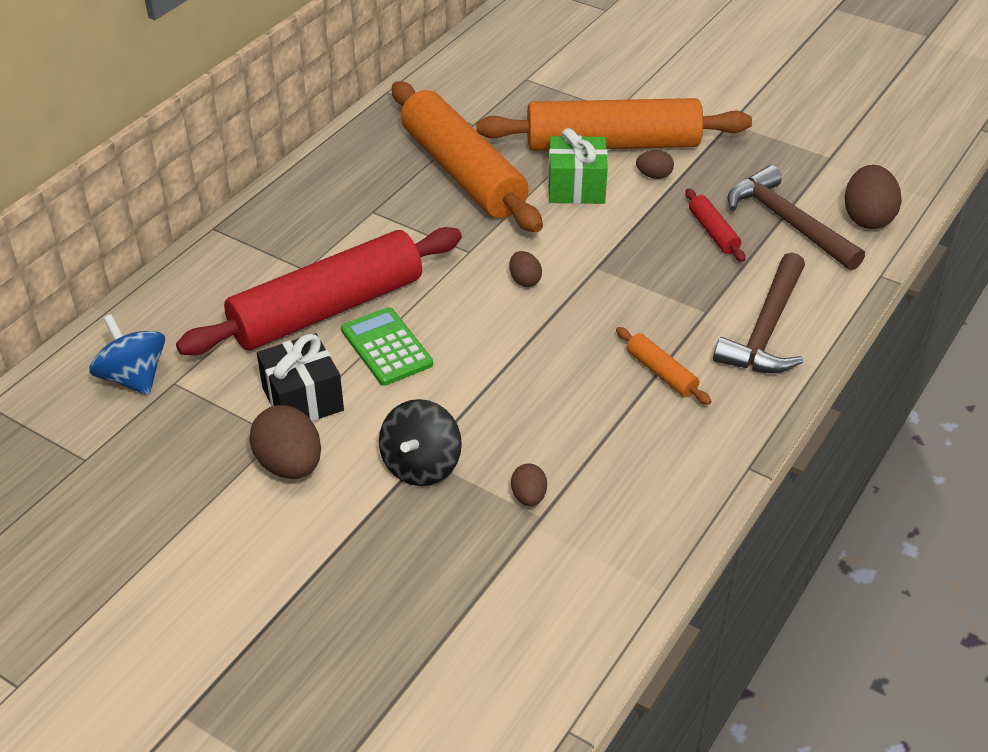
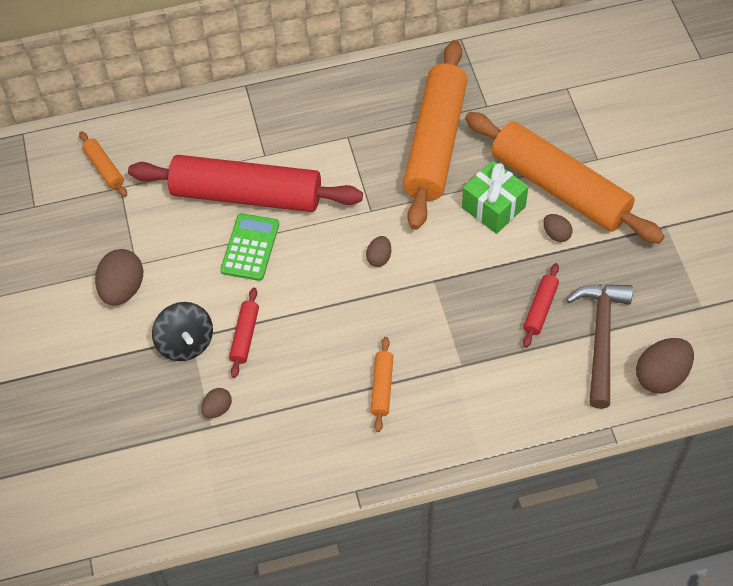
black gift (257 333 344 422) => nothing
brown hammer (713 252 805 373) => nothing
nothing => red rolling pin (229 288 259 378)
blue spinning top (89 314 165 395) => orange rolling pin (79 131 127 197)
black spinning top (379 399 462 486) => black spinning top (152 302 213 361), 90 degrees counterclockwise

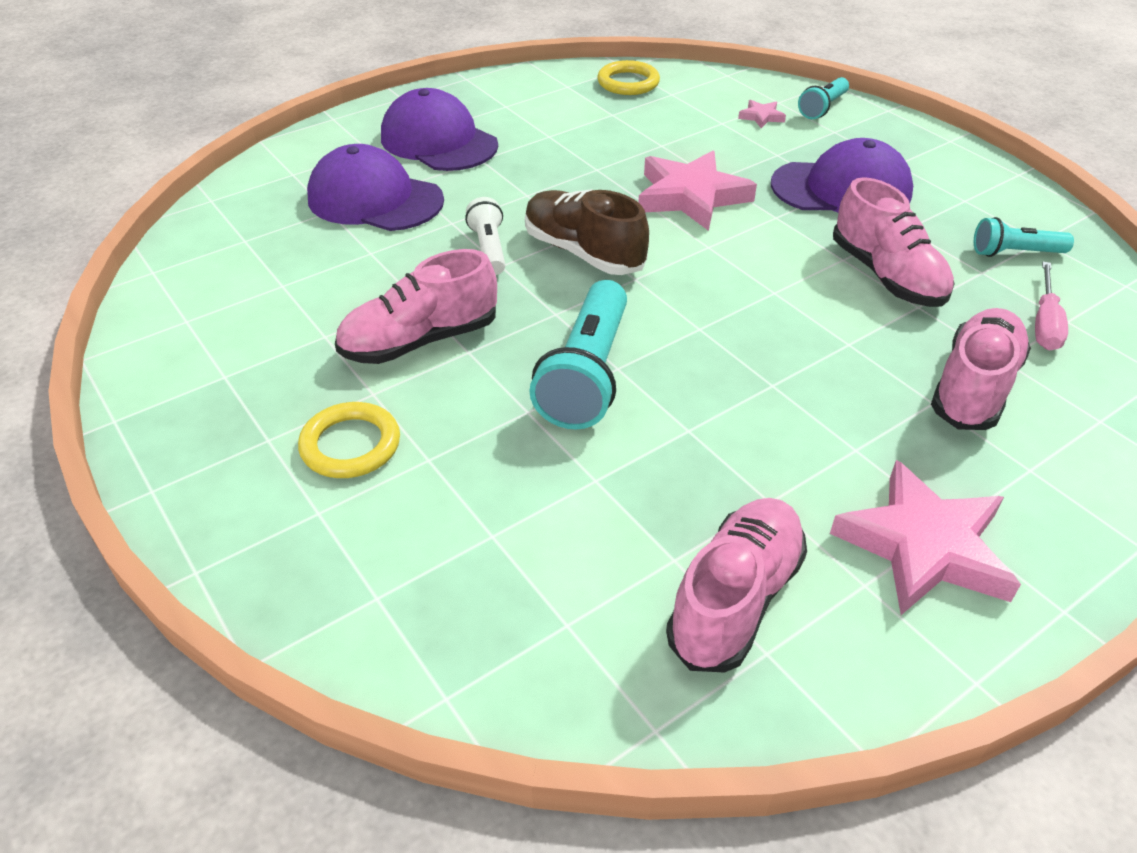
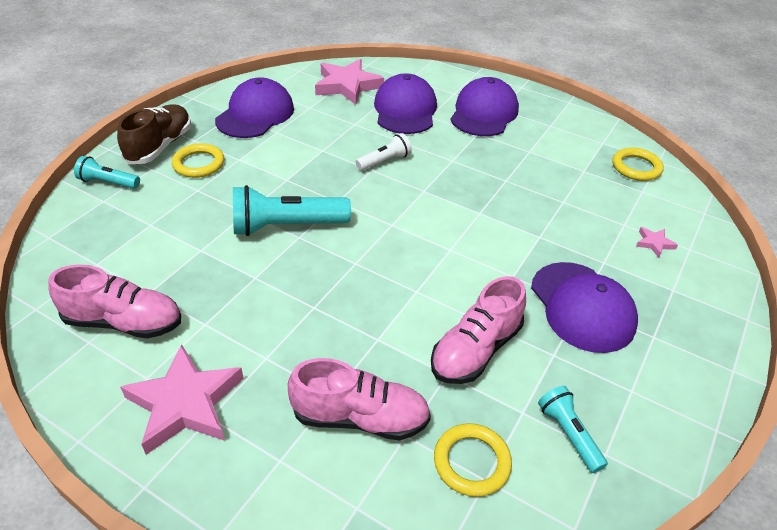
pink shoe (335 249 497 364) => nothing
nothing => purple cap (215 77 294 138)
brown shoe (525 189 649 275) => brown shoe (117 104 191 164), relocated
pink star (638 151 757 231) => pink star (315 59 384 105), relocated
turquoise flashlight (798 77 849 119) => turquoise flashlight (74 156 140 189), relocated
pink screwdriver (1035 262 1068 350) => yellow ring (434 423 512 497)

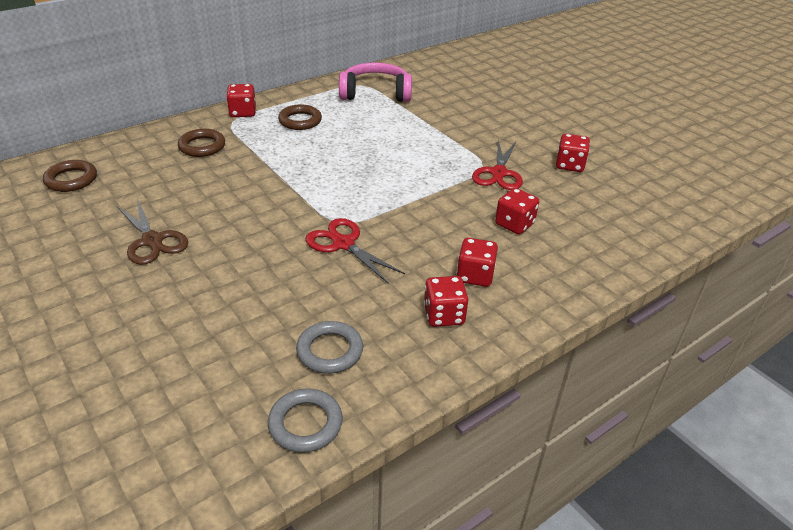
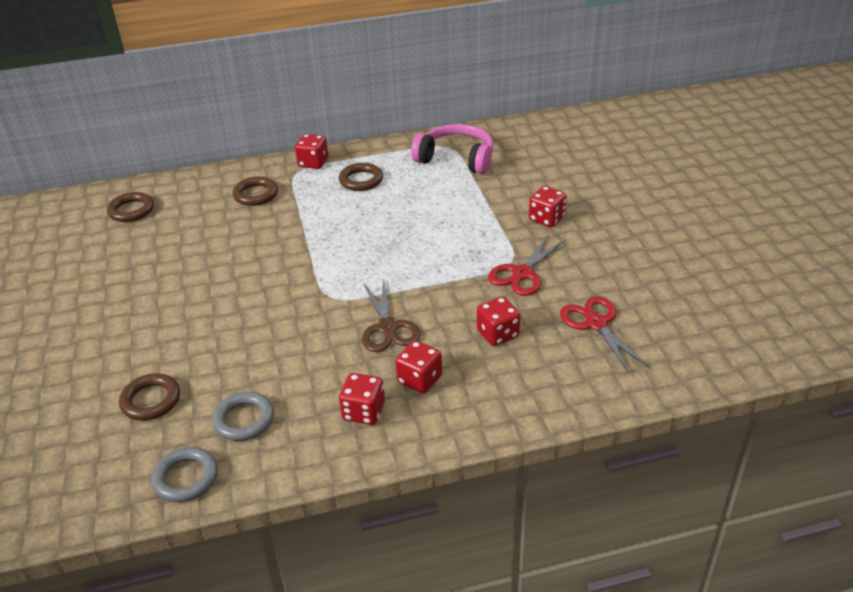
nothing => brown ring (119 374 180 420)
brown scissors (117 199 188 265) => brown scissors (362 280 420 352), relocated
red scissors (306 218 405 284) => red scissors (560 296 650 374), relocated
red dice (556 134 590 172) => red dice (529 186 567 227), relocated

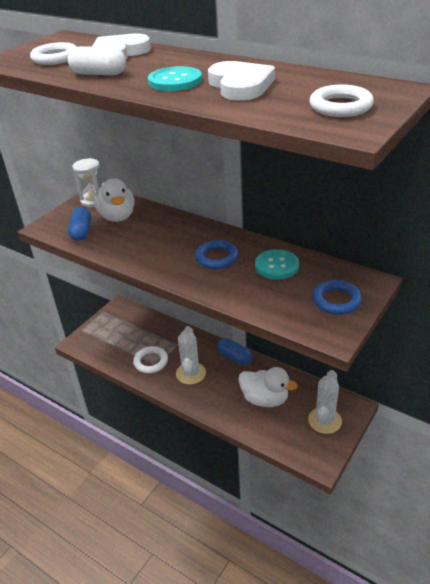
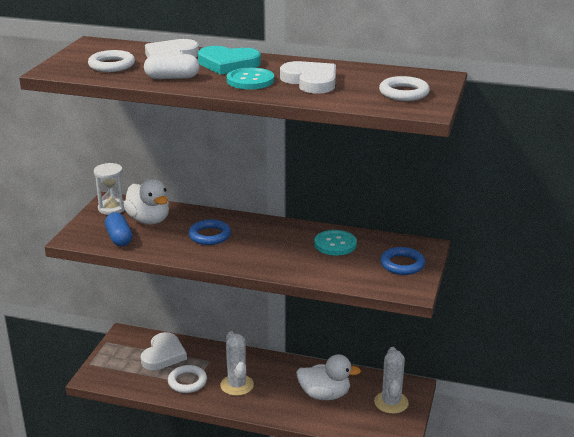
blue capsule (217 338 252 365) => nothing
nothing => white heart (141 332 187 370)
nothing => turquoise heart (198 46 261 75)
blue ring (195 240 239 269) => blue ring (188 219 231 245), relocated

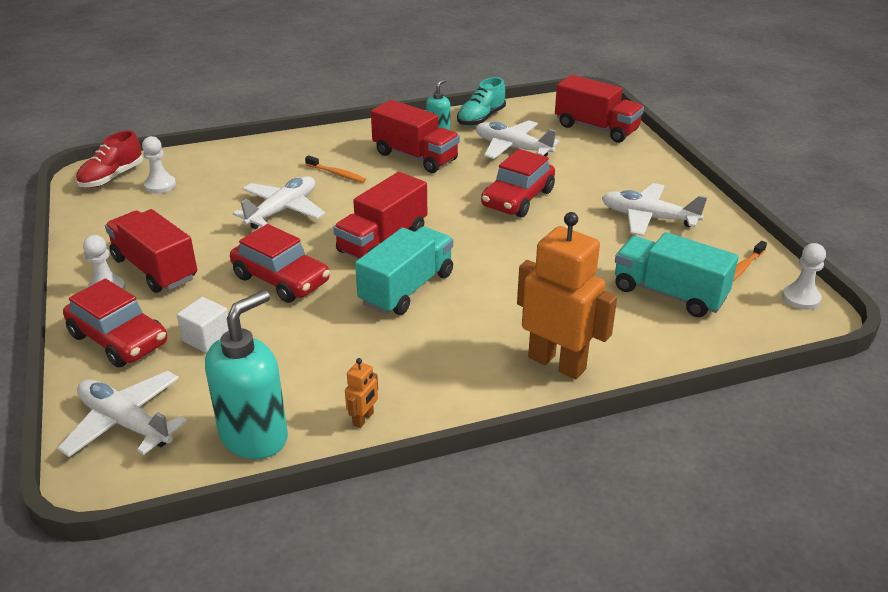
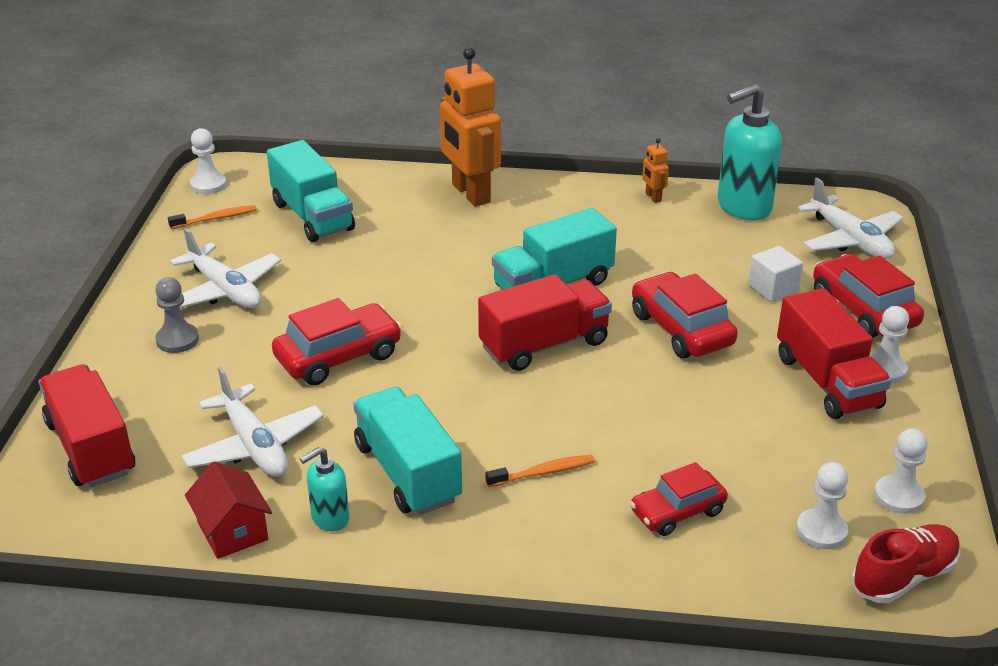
white plane (233 176 325 229) => nothing
nothing => grey pawn (155 277 199 353)
nothing => red car (630 462 728 536)
nothing => white pawn (874 429 928 514)
turquoise shoe (457 77 506 126) => red house (185 462 272 559)
red truck (371 100 460 173) => turquoise truck (353 387 462 515)
orange toothbrush (305 156 366 183) => orange toothbrush (486 455 595 487), 105 degrees clockwise
orange robot (345 358 378 428) => orange robot (642 138 669 203), 75 degrees counterclockwise

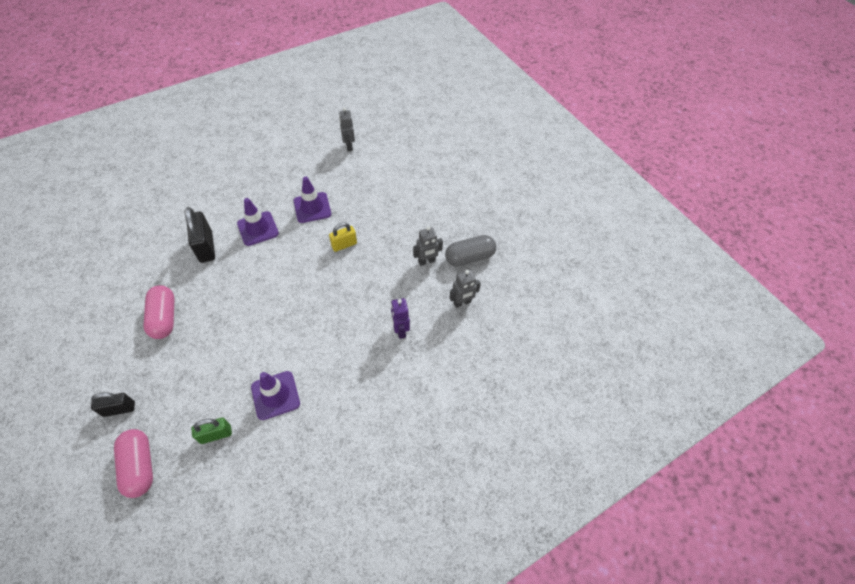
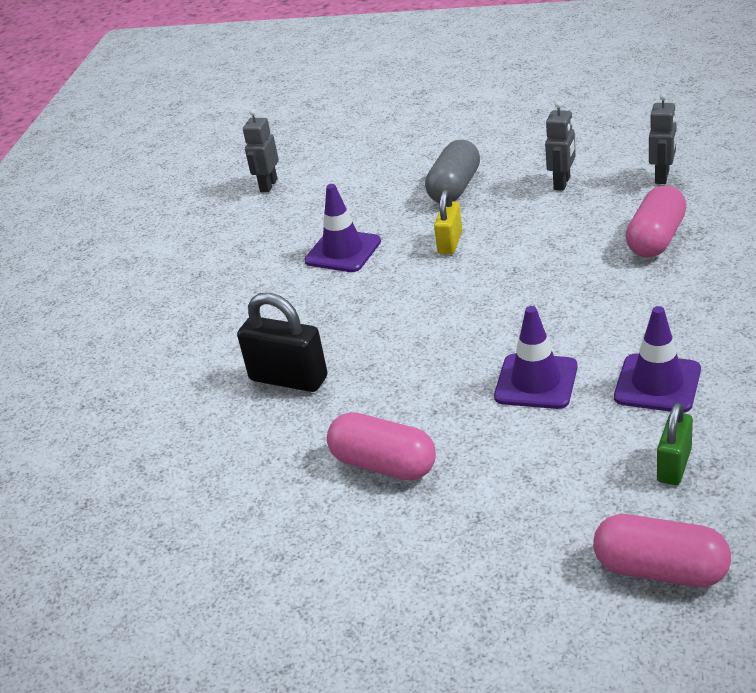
black padlock (91 392 135 417) => nothing
purple traffic cone (237 198 279 246) => purple traffic cone (494 306 578 409), relocated
grey capsule (445 235 496 266) => grey capsule (425 140 480 203), relocated
purple robot (391 298 410 339) => pink capsule (626 186 687 258)
grey robot (339 107 355 151) => grey robot (243 109 279 192), 75 degrees clockwise

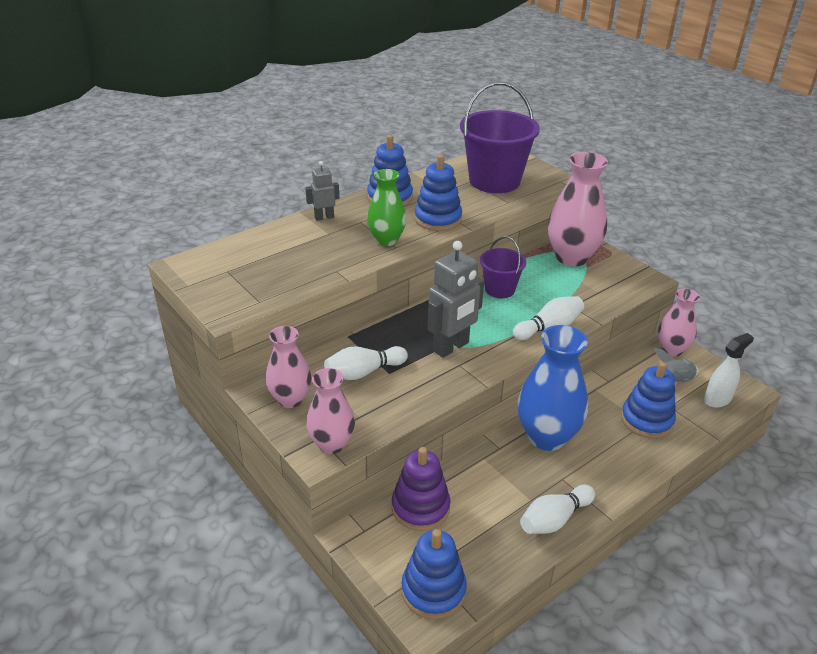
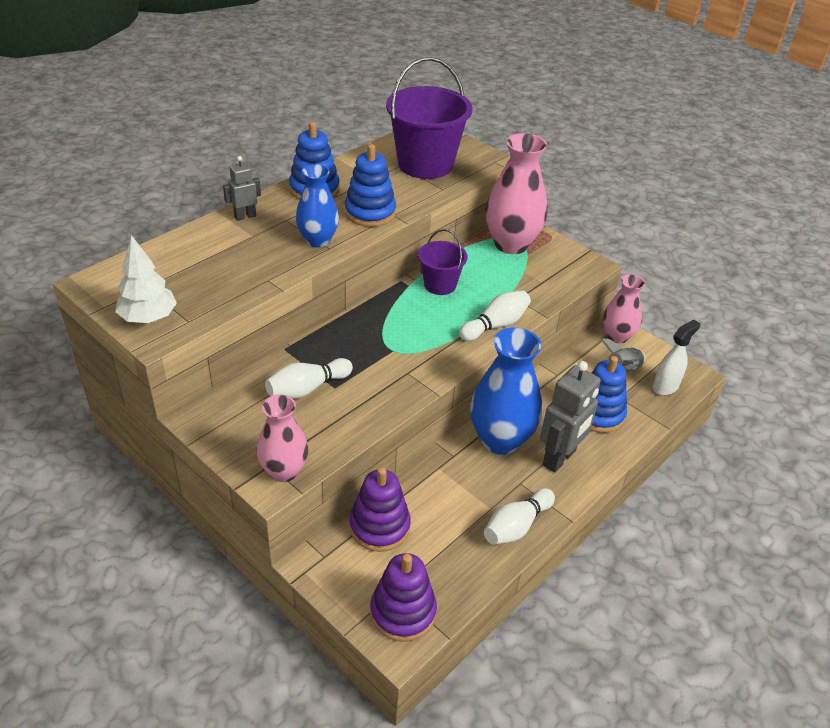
pink vase (266 326 311 408) => nothing
nothing => white tree (115 235 177 323)
grey robot (428 241 484 358) => grey robot (540 361 601 473), relocated
green vase (367 169 407 246) => blue vase (296 164 339 248)
blue stacking toy (401 529 467 619) => purple stacking toy (370 553 437 642)

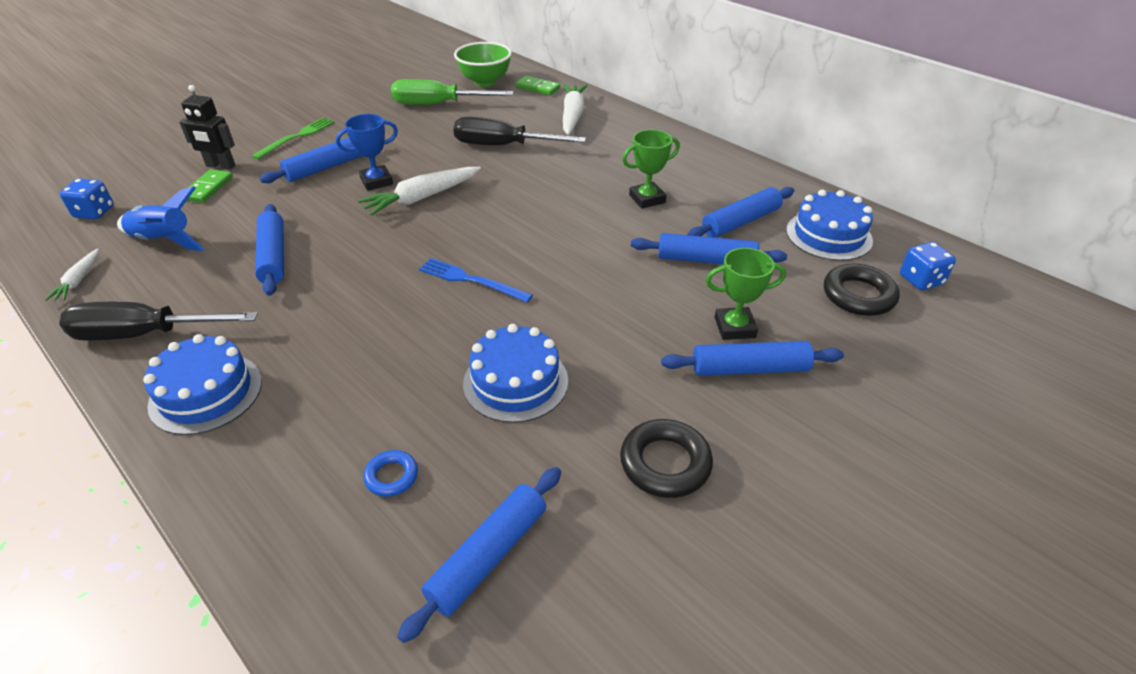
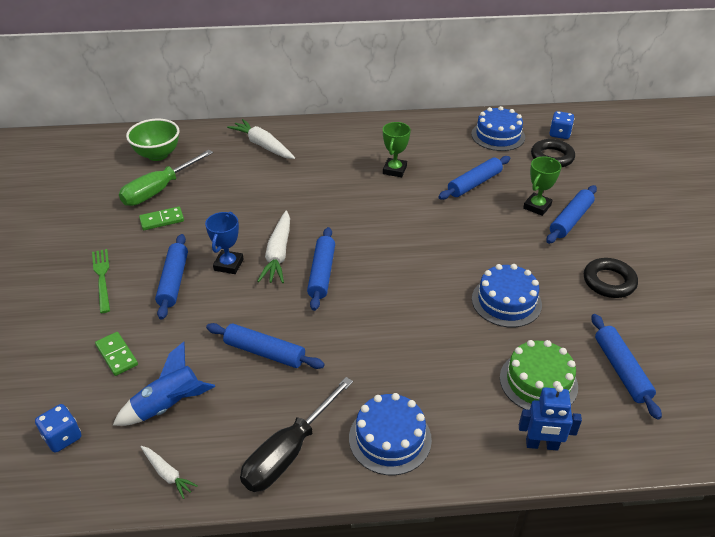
black robot (179 85 235 170) => nothing
blue fork (419 258 533 303) => nothing
black screwdriver (453 117 586 145) => nothing
nothing => blue robot (519 385 582 451)
green domino (515 76 560 95) => green domino (139 207 184 230), relocated
blue rolling pin (687 187 794 238) => blue rolling pin (307 227 335 311), relocated
blue ring (363 450 418 497) => green cake (500 340 578 410)

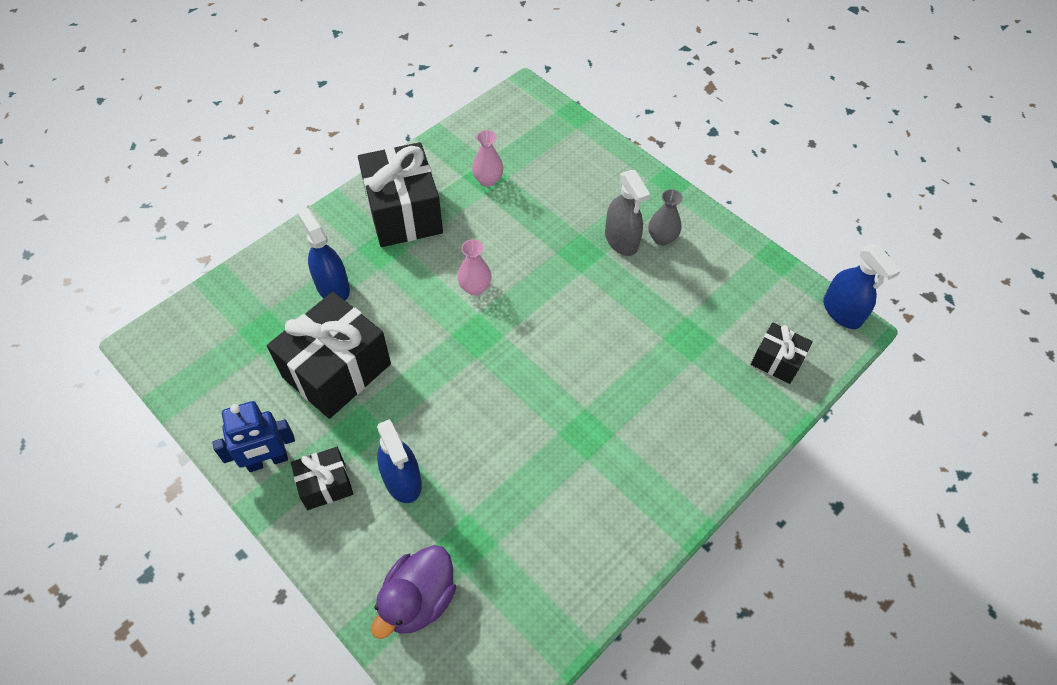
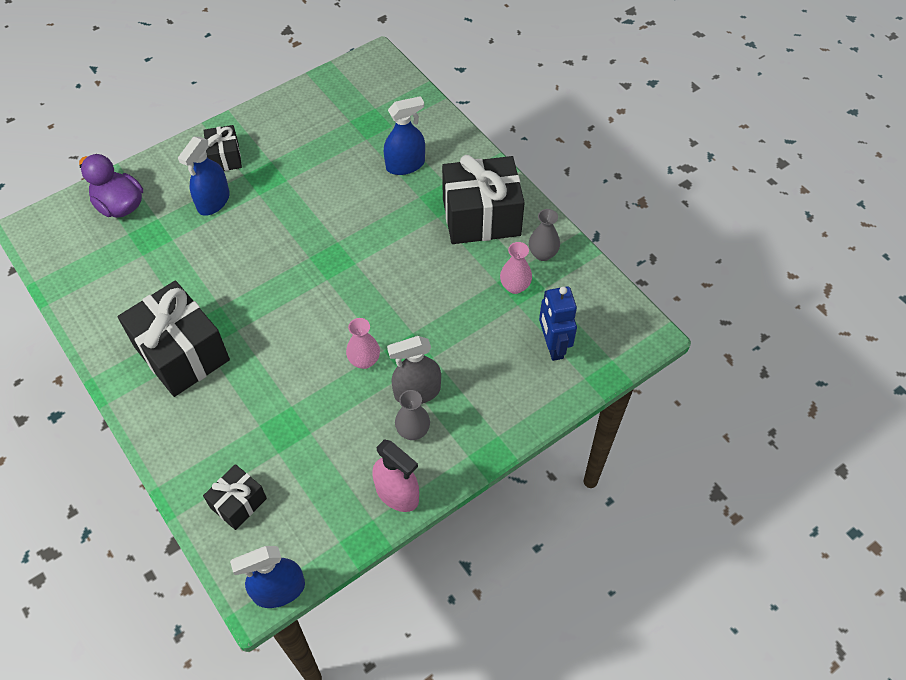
nothing => pink spray bottle (372 439 419 512)
nothing => grey vase (529 209 560 261)
blue robot (212 401 295 472) => blue robot (539 286 577 361), relocated
black gift (267 292 391 419) => black gift (117 281 230 397), relocated
pink vase (457 239 492 296) => pink vase (346 318 380 369), relocated
blue spray bottle (377 419 422 503) => blue spray bottle (178 137 230 216), 45 degrees counterclockwise

